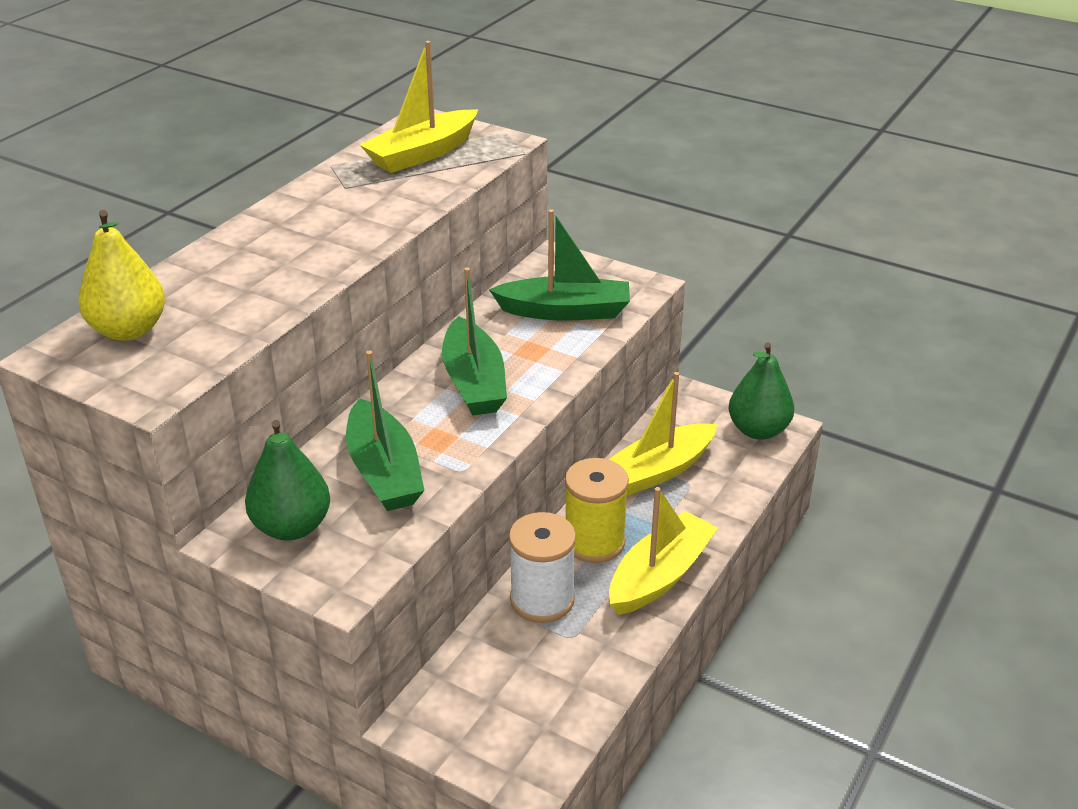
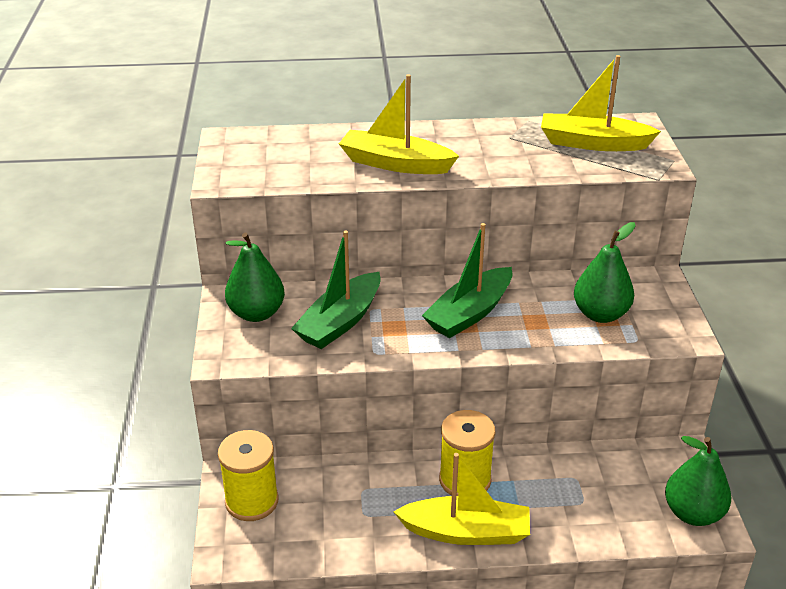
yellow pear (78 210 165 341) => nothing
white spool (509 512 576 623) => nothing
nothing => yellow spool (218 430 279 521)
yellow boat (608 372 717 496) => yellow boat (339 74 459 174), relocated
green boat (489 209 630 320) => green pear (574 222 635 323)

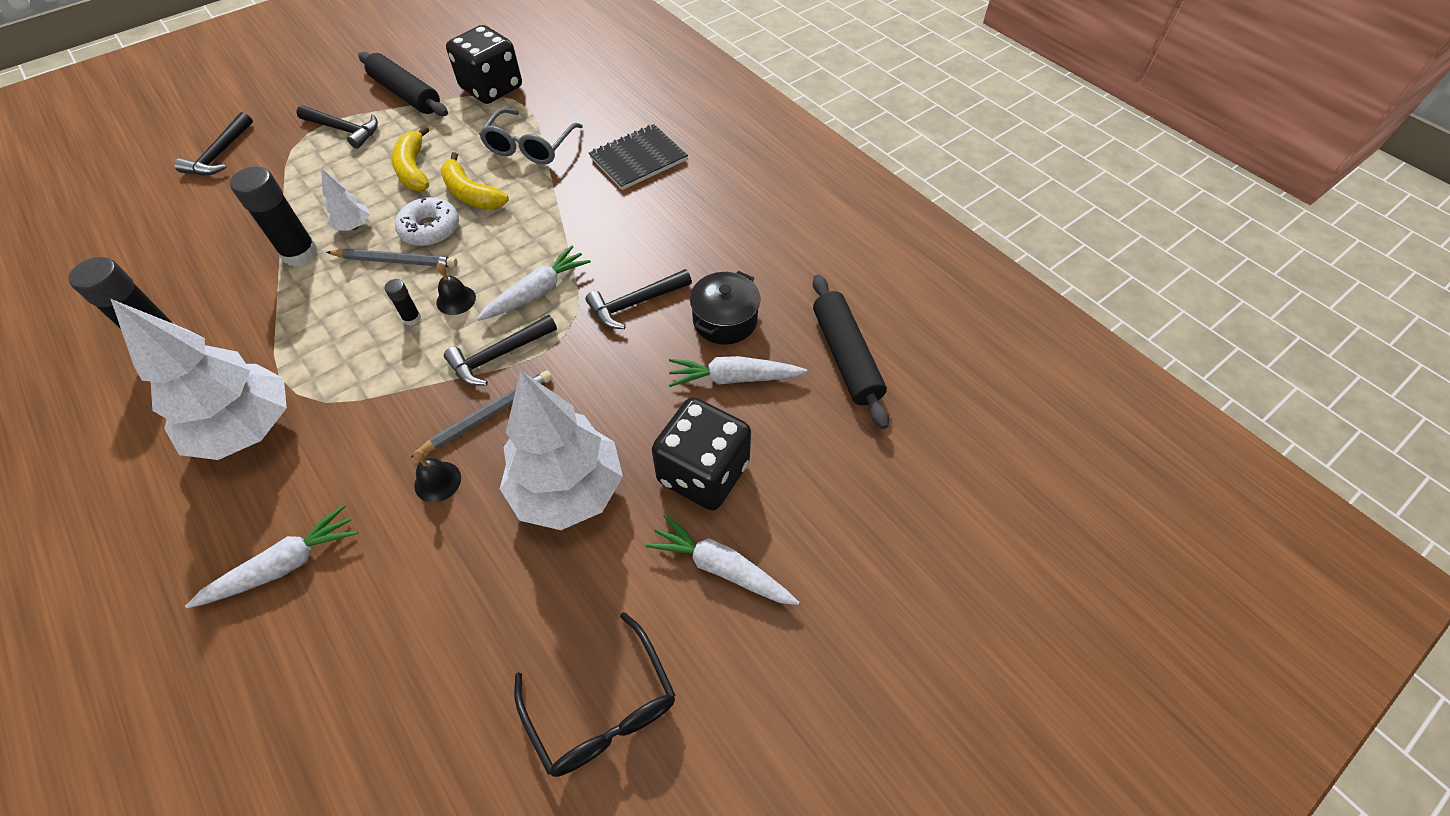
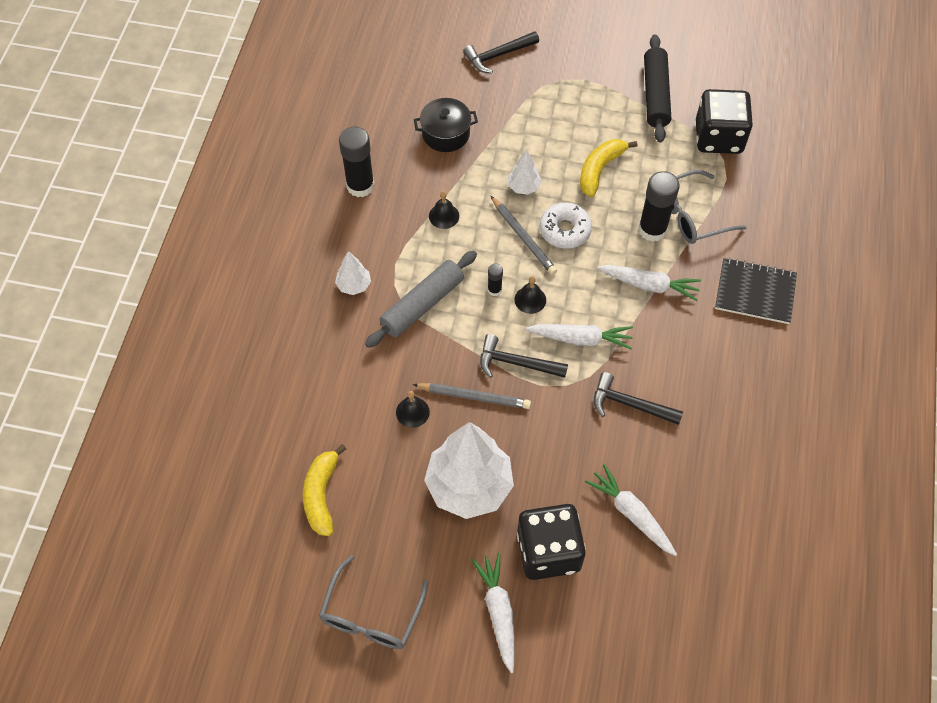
black hammer (296 105 378 149) => nothing
black rolling pin (813 275 889 429) => nothing
nothing => grey rolling pin (365 251 477 348)
nothing => black bell (429 191 459 229)
white carrot (185 504 358 609) => white carrot (597 265 701 301), relocated
black glue stick (230 167 318 267) => black glue stick (638 171 680 242), relocated
yellow banana (440 152 509 209) => yellow banana (303 444 346 536), relocated
black pot (690 271 760 345) => black pot (414 98 478 152), relocated
black glasses (514 612 676 777) => grey glasses (319 555 429 649)
white tree (111 299 287 460) => white tree (335 251 371 295), x0.45

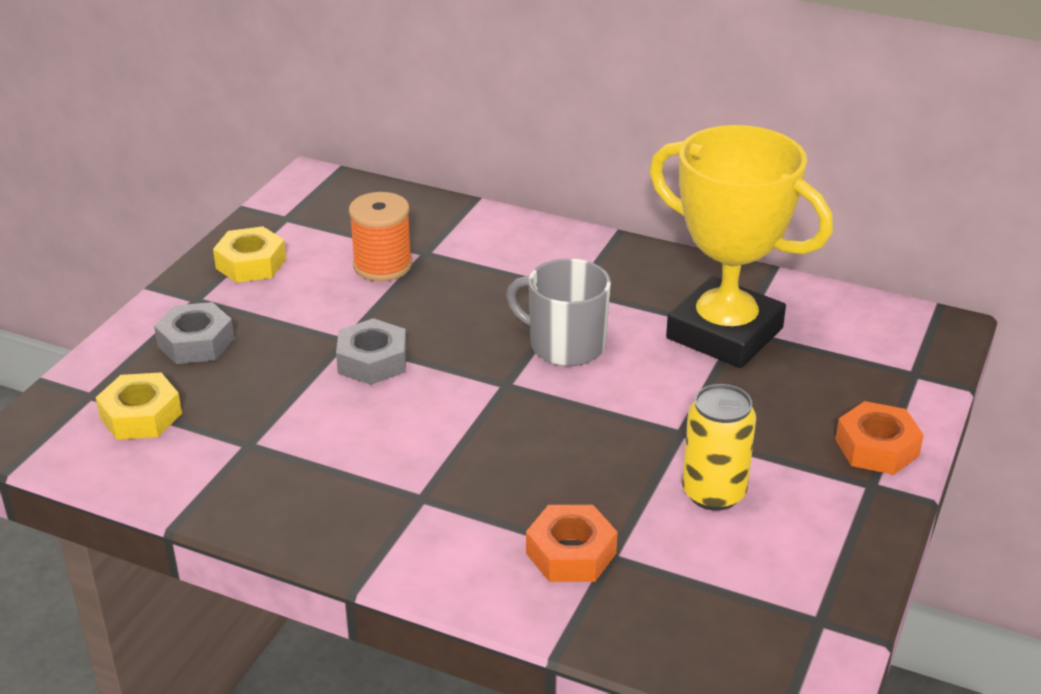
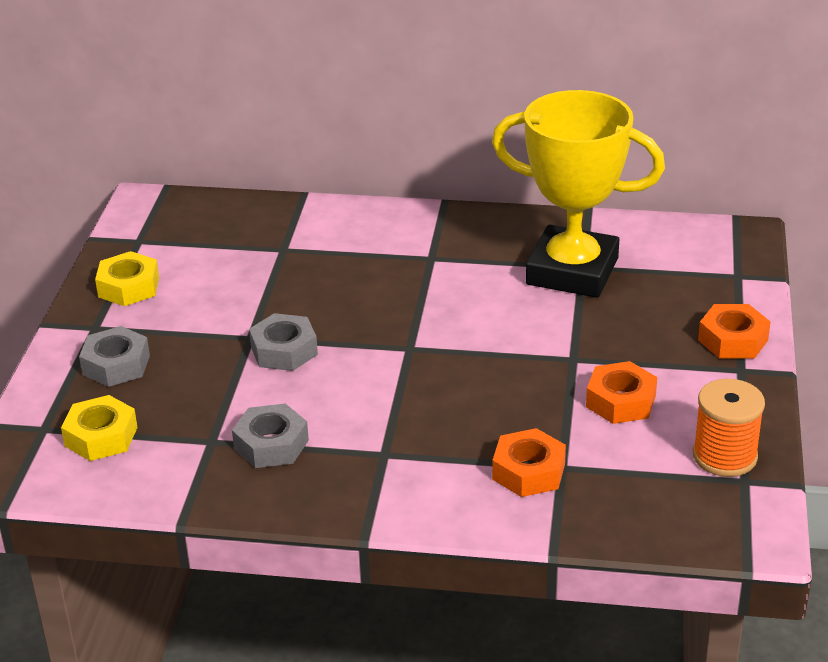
grey mug (506 258 611 366) => nothing
nothing => grey nut (232 403 309 468)
orange spool (349 192 412 281) => orange spool (693 379 765 477), relocated
yellow can (682 384 756 511) => orange nut (586 361 657 424)

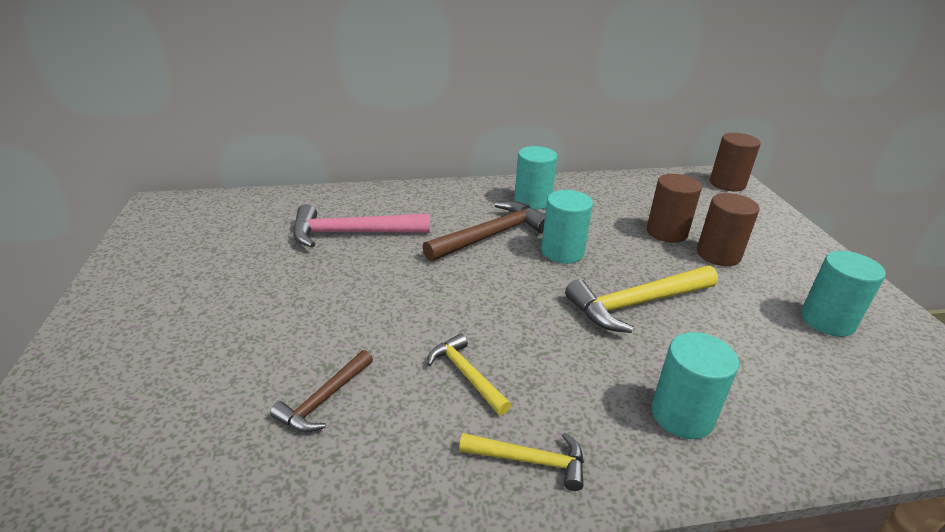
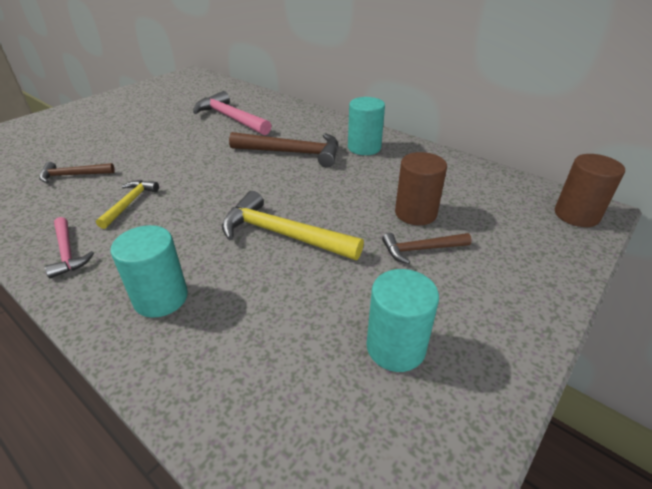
turquoise cylinder (541 190 593 264) => nothing
brown cylinder (697 193 760 266) => brown hammer (382 233 472 264)
yellow hammer (459 433 584 491) => pink hammer (45 217 94 278)

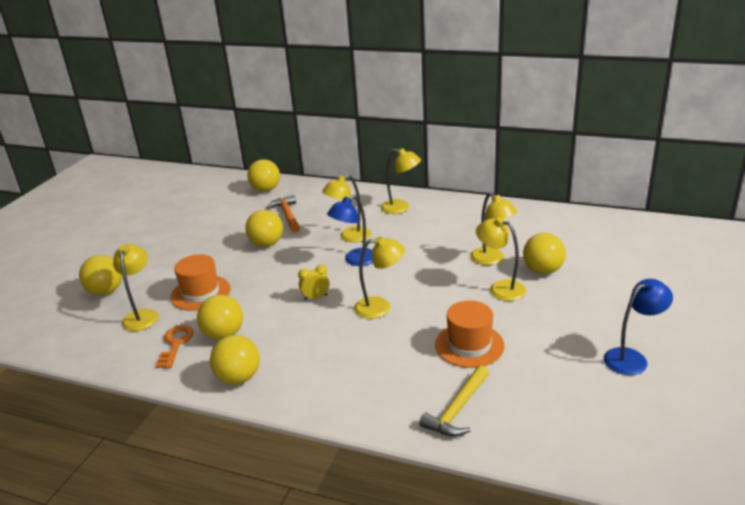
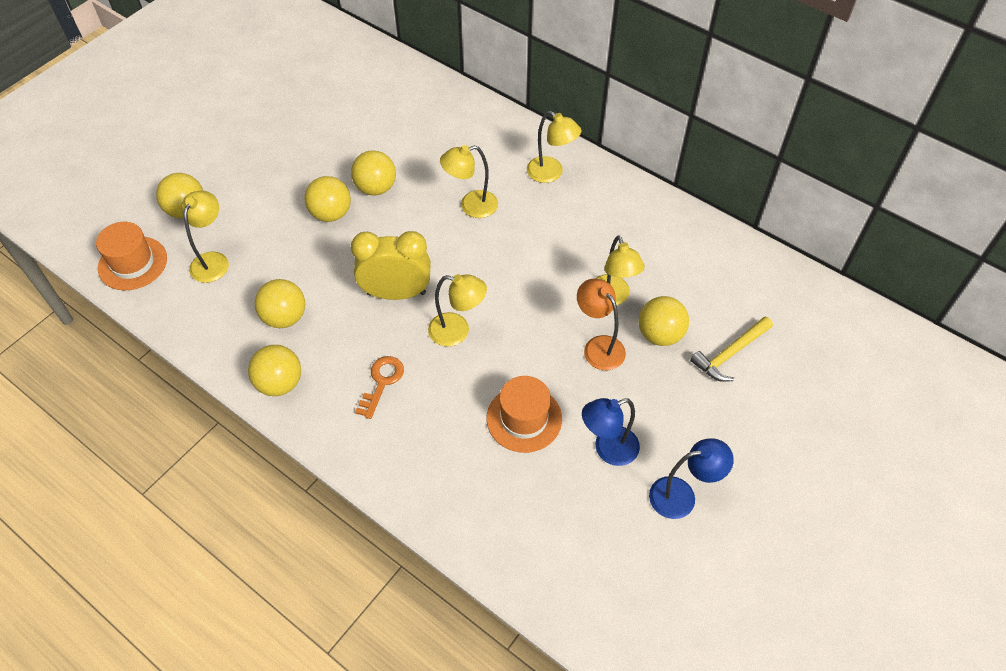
orange hammer (267 195 300 233) => nothing
orange key (156 325 194 368) => orange key (355 356 404 419), relocated
orange hat (171 254 231 311) => orange hat (96 222 167 290), relocated
yellow ball (247 159 280 192) => yellow ball (304 176 351 222), relocated
blue lamp (327 195 373 266) => blue lamp (582 398 640 466), relocated
yellow hammer (419 365 489 437) => yellow hammer (690 316 773 382), relocated
yellow lamp (476 217 526 301) => orange lamp (577 278 626 370)
yellow clock (298 265 330 300) => yellow clock (351 231 431 300), x2.16

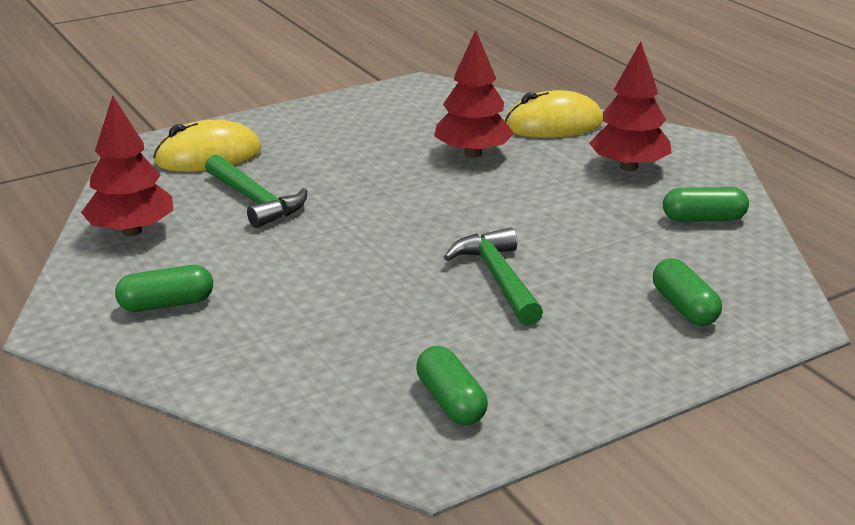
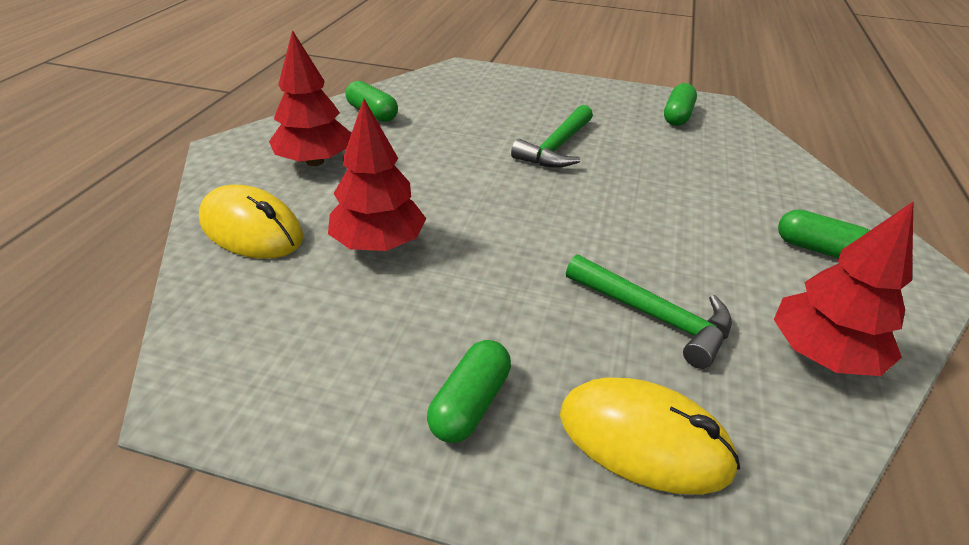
green capsule (653 259 722 326) => green capsule (427 340 511 443), relocated
green hammer (205 154 307 228) => green hammer (566 254 732 369), 120 degrees clockwise

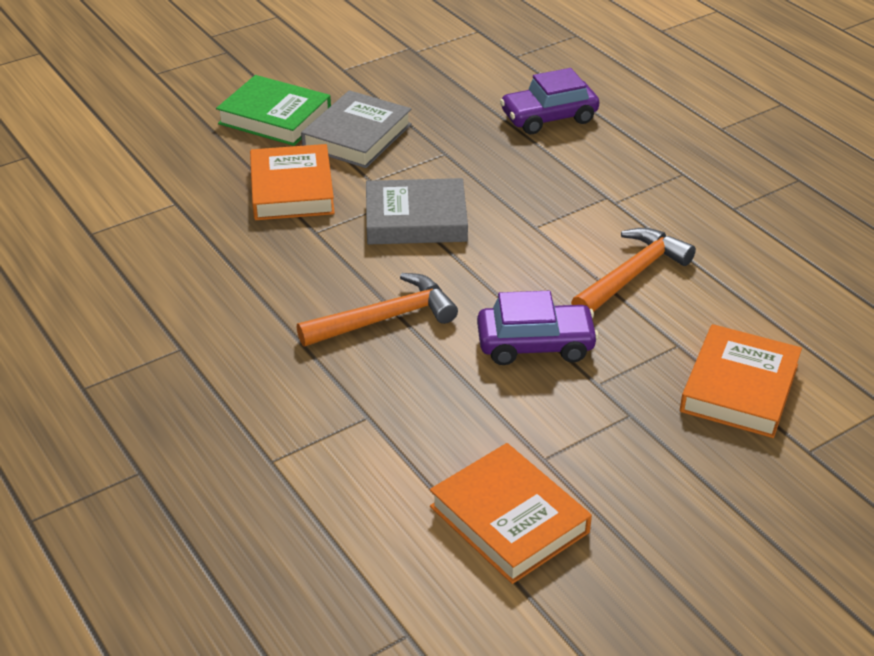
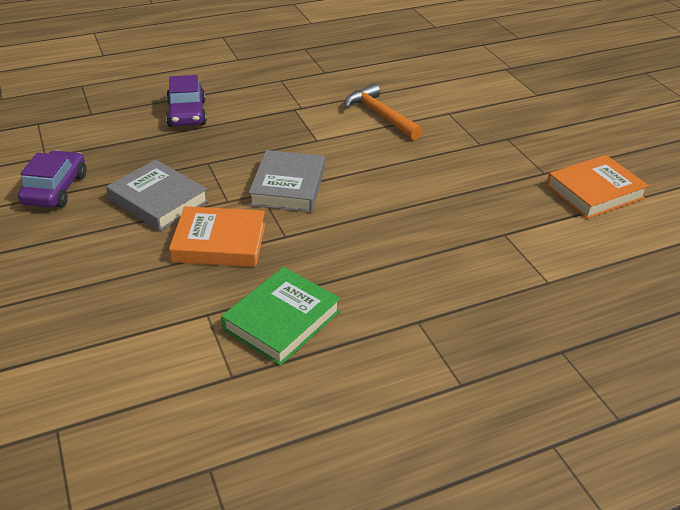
orange hammer (297 273 458 346) => nothing
orange book (680 324 802 438) => nothing
green book (216 75 331 146) => green book (221 267 341 366), relocated
purple car (477 291 599 365) => purple car (18 150 86 208), relocated

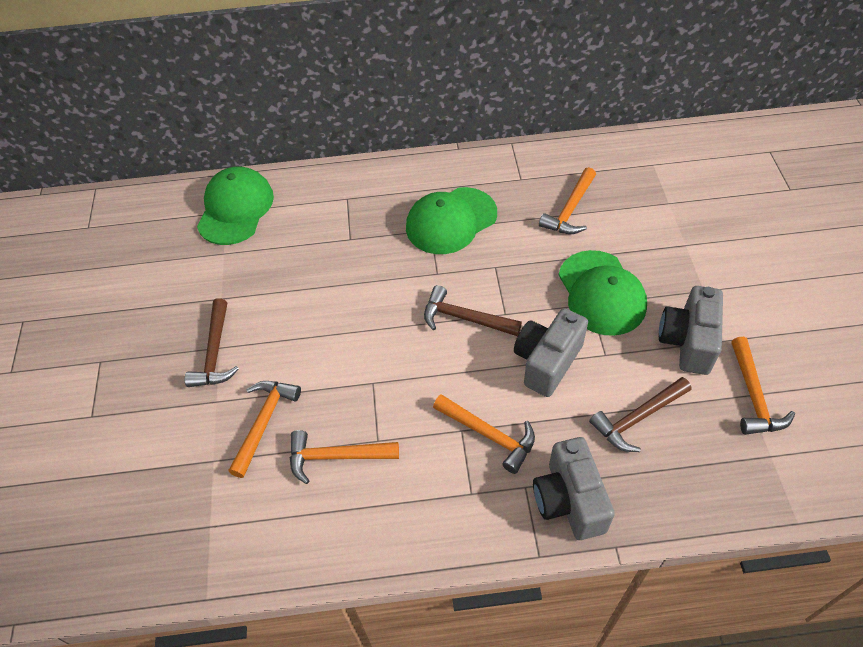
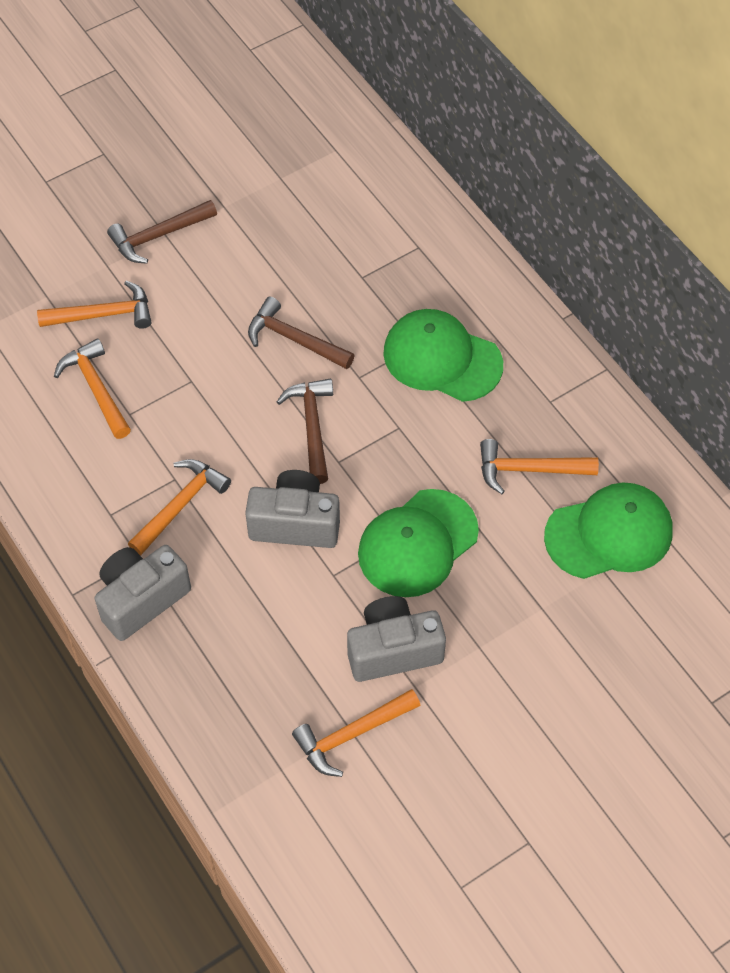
green cap (197 166 274 245) => green cap (544 483 673 579), relocated
brown hammer (589 377 692 452) => brown hammer (248 297 355 369), relocated
orange hammer (433 394 535 474) => orange hammer (128 459 231 556), 150 degrees counterclockwise

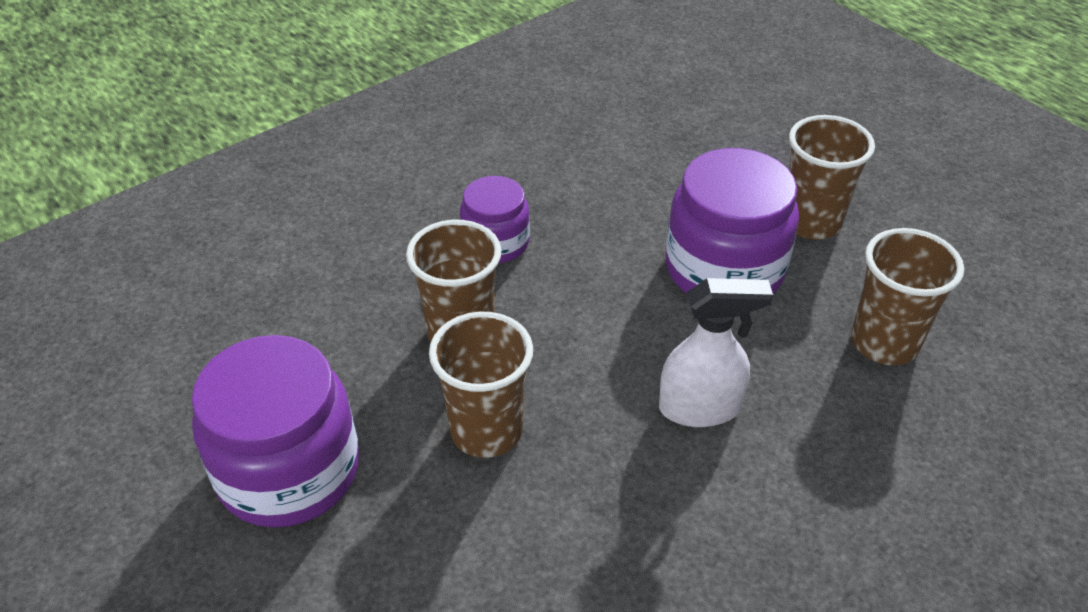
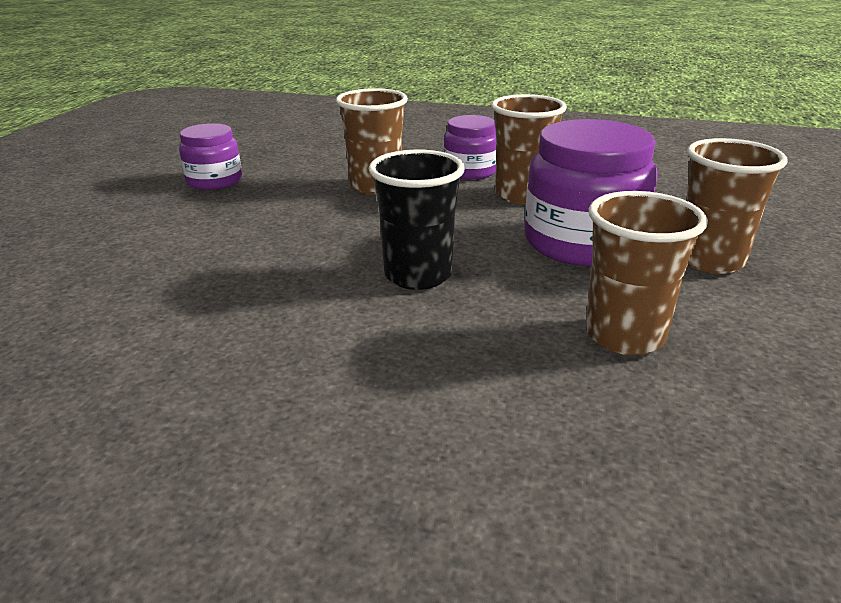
brown cup (429 312 533 458) => brown cup (491 94 567 205), relocated
white spray bottle (659 278 773 427) => black cup (369 150 465 290)
purple jar (191 335 359 528) => purple jar (179 123 242 190), x0.58

